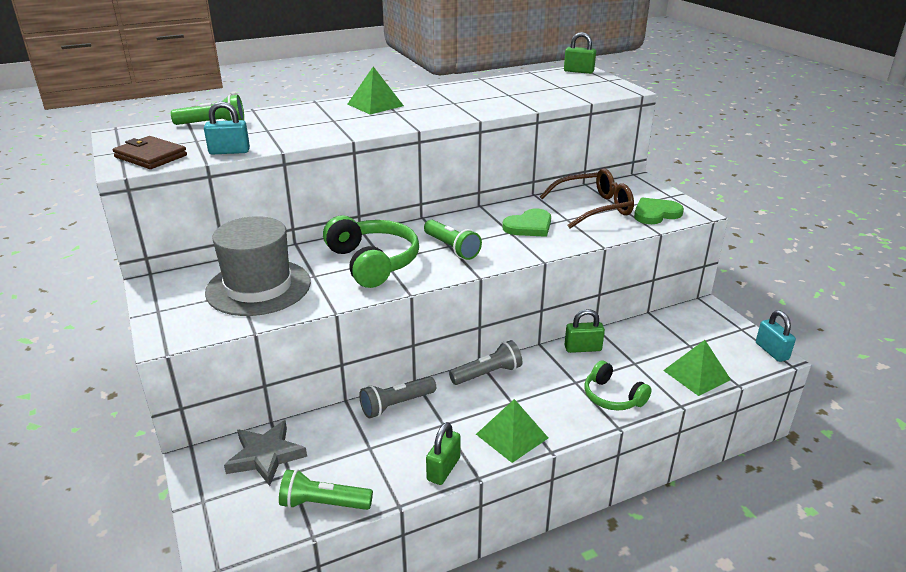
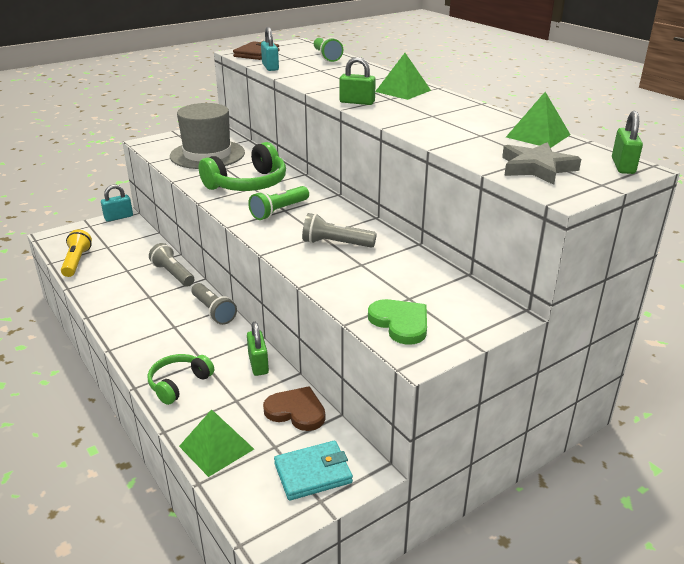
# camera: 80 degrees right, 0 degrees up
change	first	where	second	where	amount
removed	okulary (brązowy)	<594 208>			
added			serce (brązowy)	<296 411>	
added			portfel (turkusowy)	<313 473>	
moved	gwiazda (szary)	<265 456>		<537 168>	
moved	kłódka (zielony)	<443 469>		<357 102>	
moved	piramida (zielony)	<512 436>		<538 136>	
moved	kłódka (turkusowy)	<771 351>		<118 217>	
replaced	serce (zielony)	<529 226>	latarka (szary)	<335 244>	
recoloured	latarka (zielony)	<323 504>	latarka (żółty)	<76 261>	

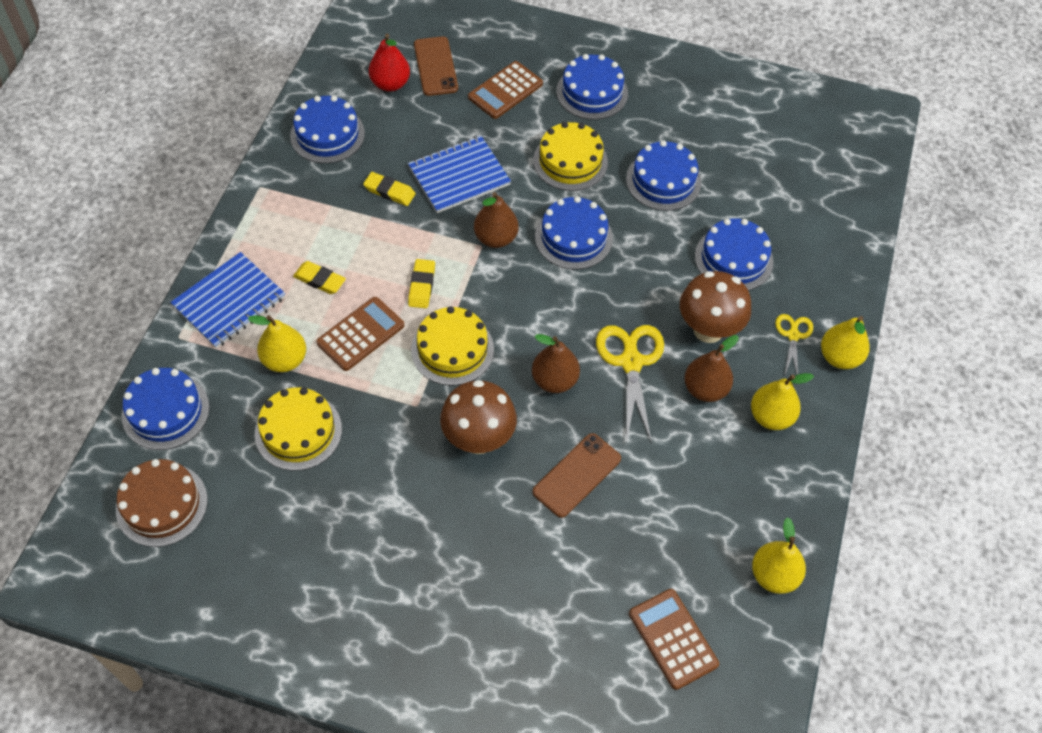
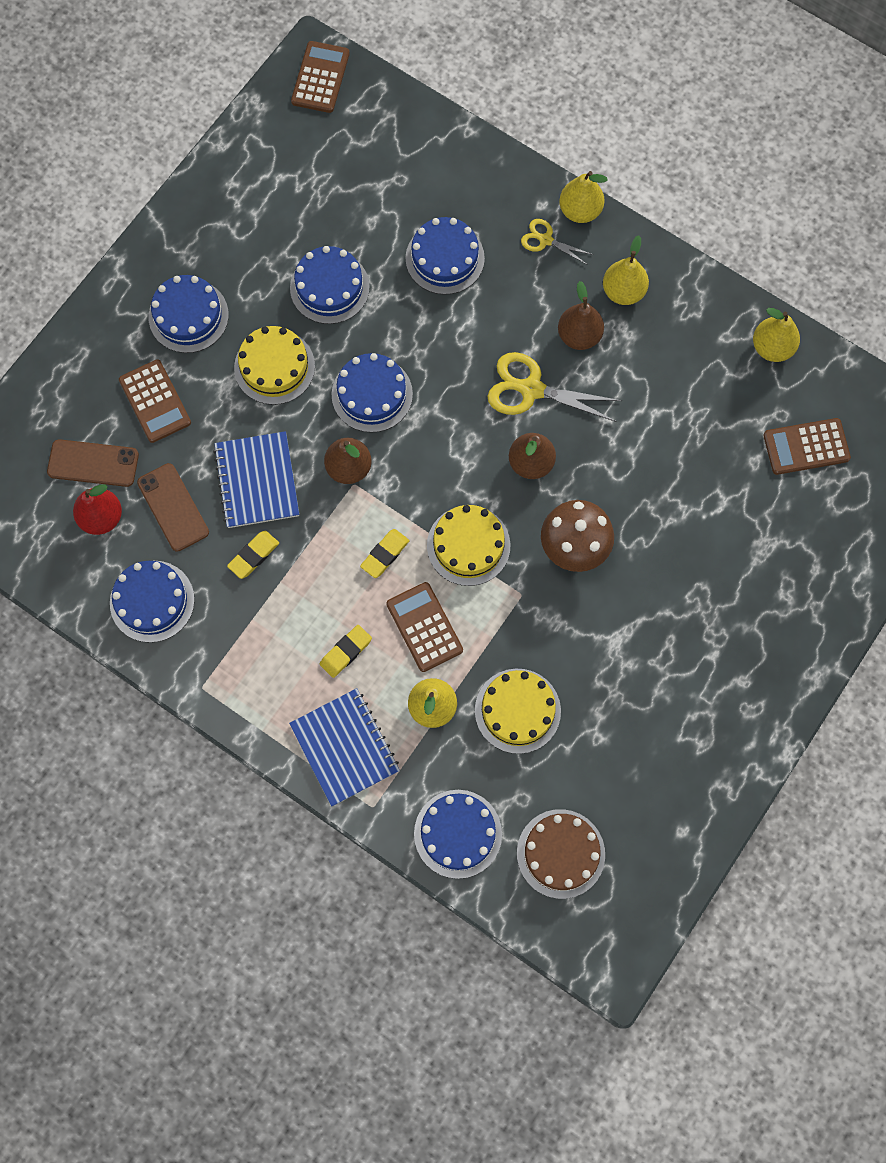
# camera: 70 degrees left, 15 degrees up
change	first	where	second	where	amount
removed	grzyb (brązowy)	<708 329>			
added			kalkulator (brązowy)	<320 78>	
moved	telefon (brązowy)	<577 475>		<173 507>	
turned	gumka do mazania (żółty)	<422 286>		<385 554>	75 degrees counterclockwise

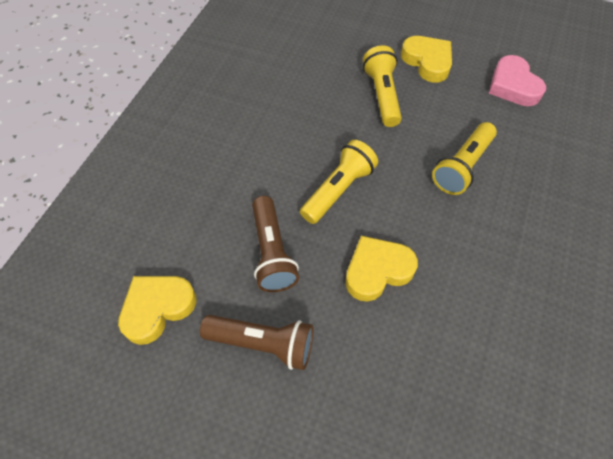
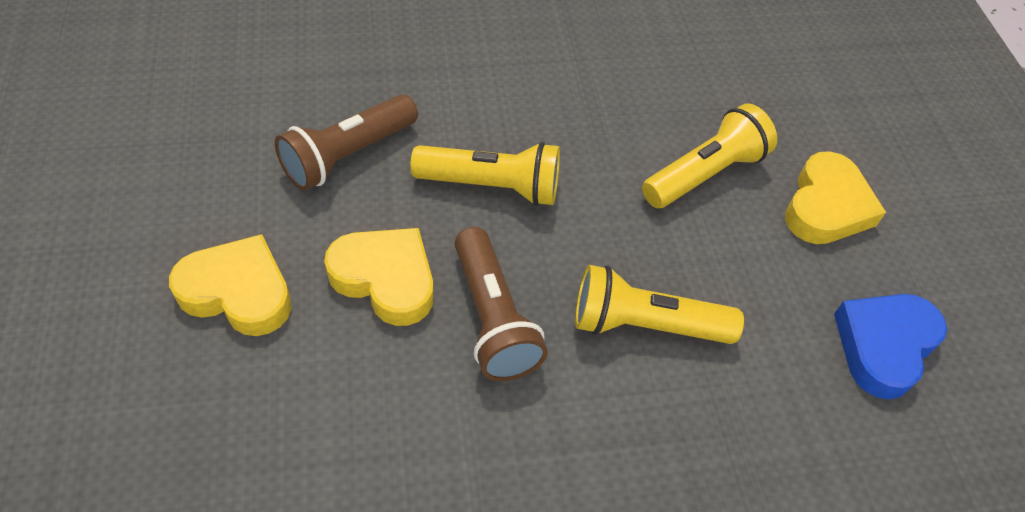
# camera: 55 degrees right, 5 degrees down
change	first	where	second	where	amount
moved	serce (żółty)	<157 308>		<238 292>	
moved	latarka (brązowy)	<263 343>		<493 319>	
recoloured	serce (różowy)	<513 86>	serce (niebieski)	<884 346>	

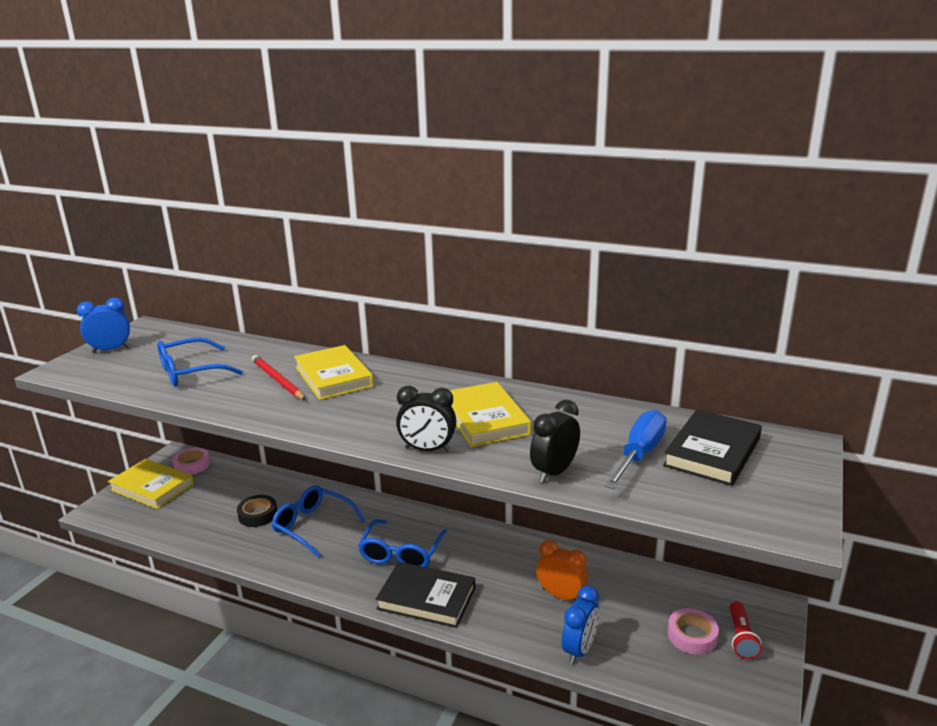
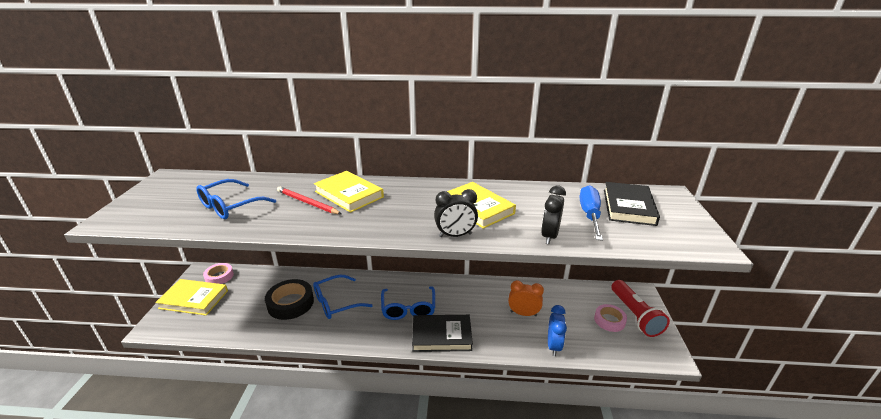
# camera: 20 degrees left, 5 degrees up
change	first	where	second	where	amount
removed	budzik (niebieski)	<111 350>			
turned	okulary (niebieski)	<313 526>		<336 303>	45 degrees counterclockwise
resized	taśma klejąca (czarny)	<258 515>		<290 303>	x1.59
resized	latarka (czerwony)	<741 638>		<635 315>	x1.72

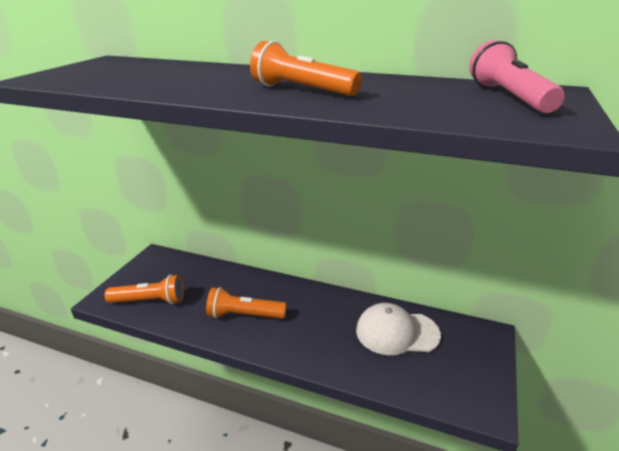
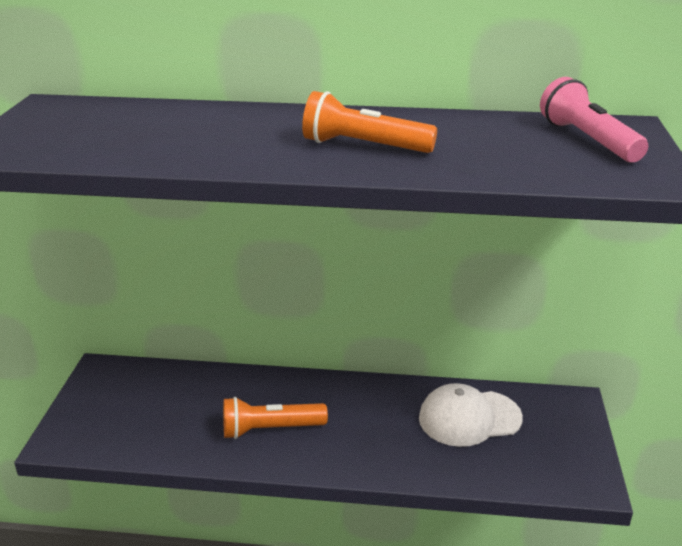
# camera: 15 degrees left, 0 degrees up
change	first	where	second	where	amount
removed	latarka (pomarańczowy)	<150 301>			

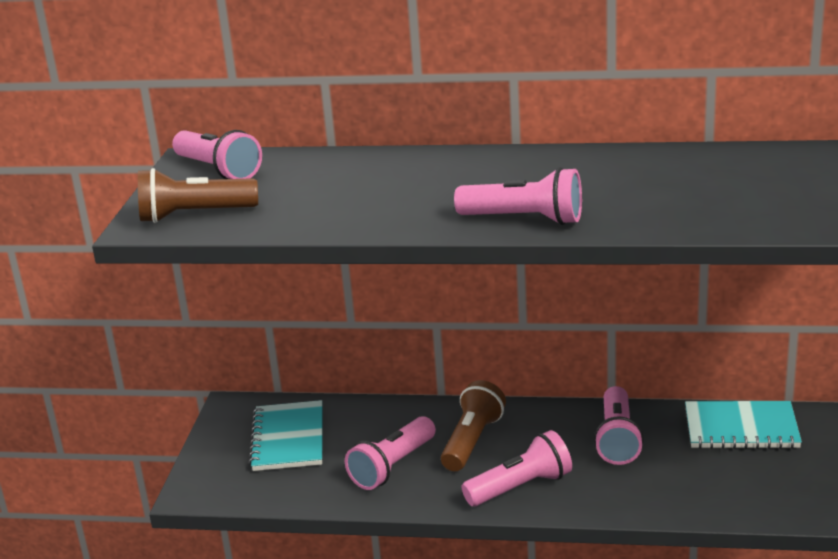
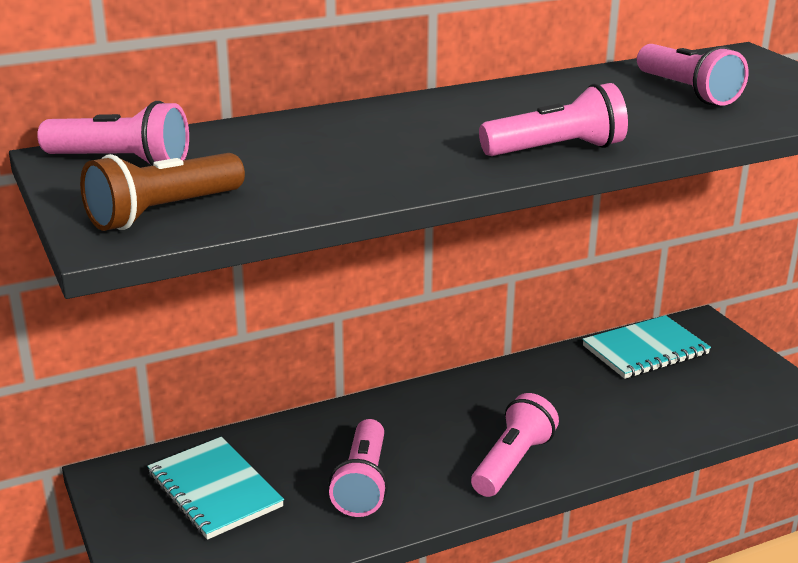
# camera: 35 degrees left, 0 degrees up
change	first	where	second	where	amount
removed	latarka (brązowy)	<472 441>			
moved	latarka (różowy)	<617 439>		<687 92>	

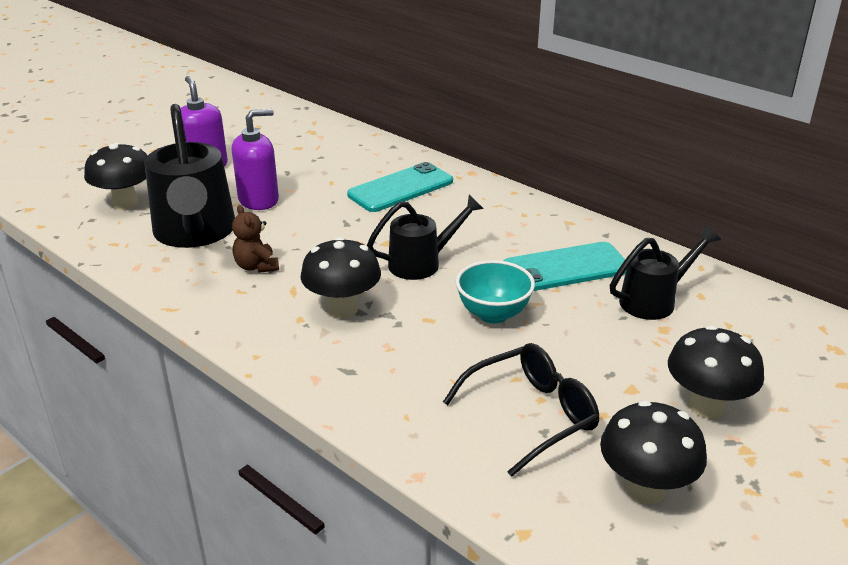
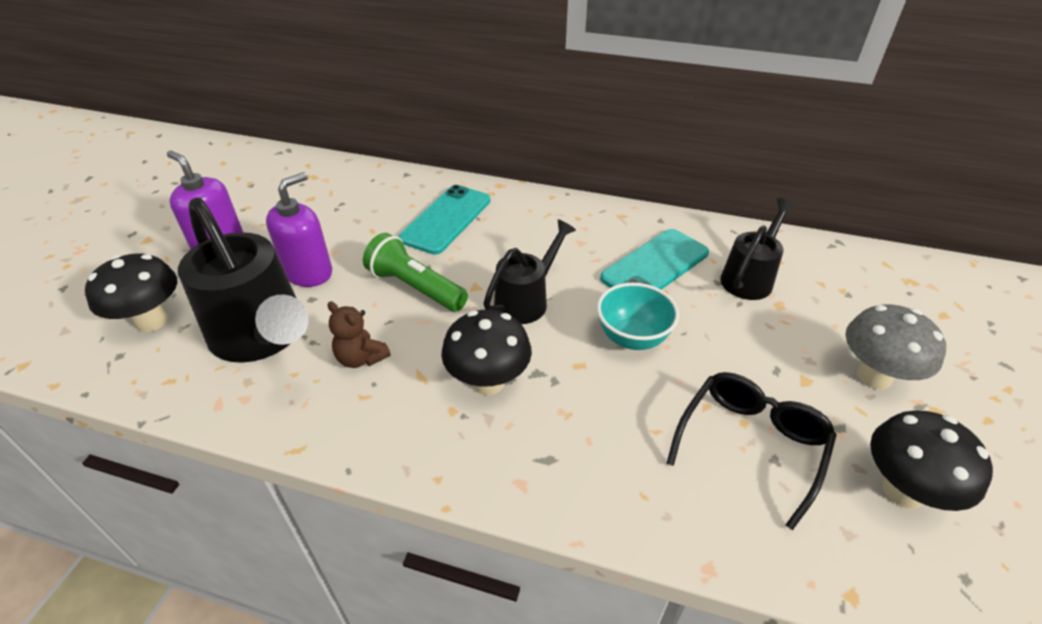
# camera: 25 degrees left, 10 degrees up
change	first	where	second	where	amount
added			latarka (zielony)	<415 287>	
recoloured	grzyb (czarny)	<706 406>	grzyb (szary)	<874 376>	

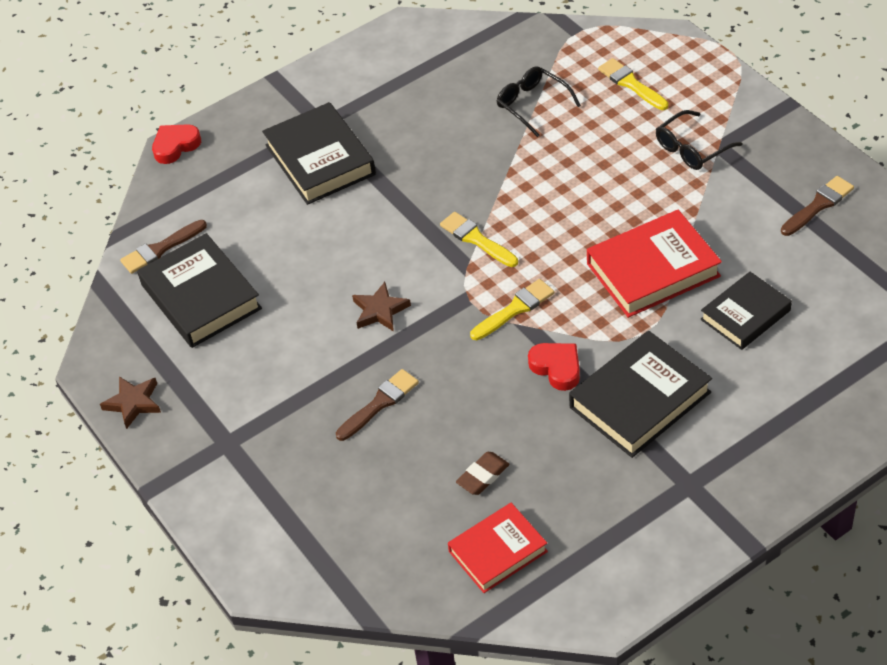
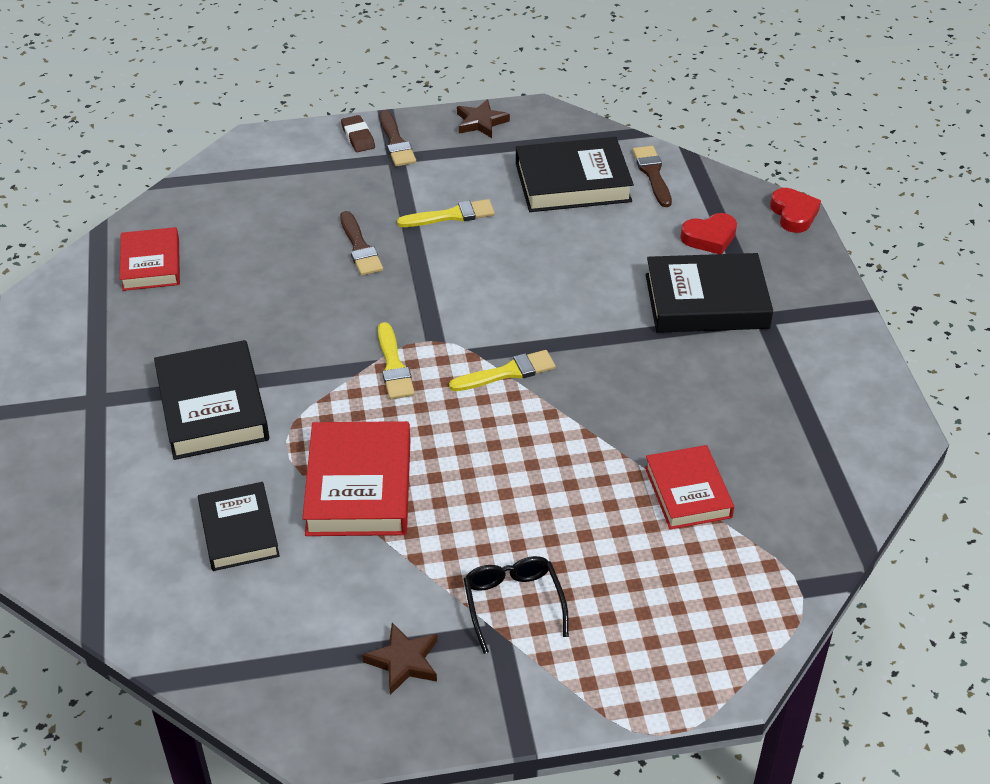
# camera: 110 degrees right, 5 degrees down
change	first	where	second	where	amount
moved	gwiazda (brązowy)	<380 310>		<404 661>	
moved	gumka do mazania (brązowy)	<483 476>		<358 137>	
moved	serce (czerwony)	<557 368>		<709 238>	
moved	pędzel (żółty)	<631 84>		<451 215>	
moved	pędzel (brązowy)	<818 205>		<396 142>	
replaced	okulary (czarny)	<532 104>	książka (czerwony)	<687 492>	

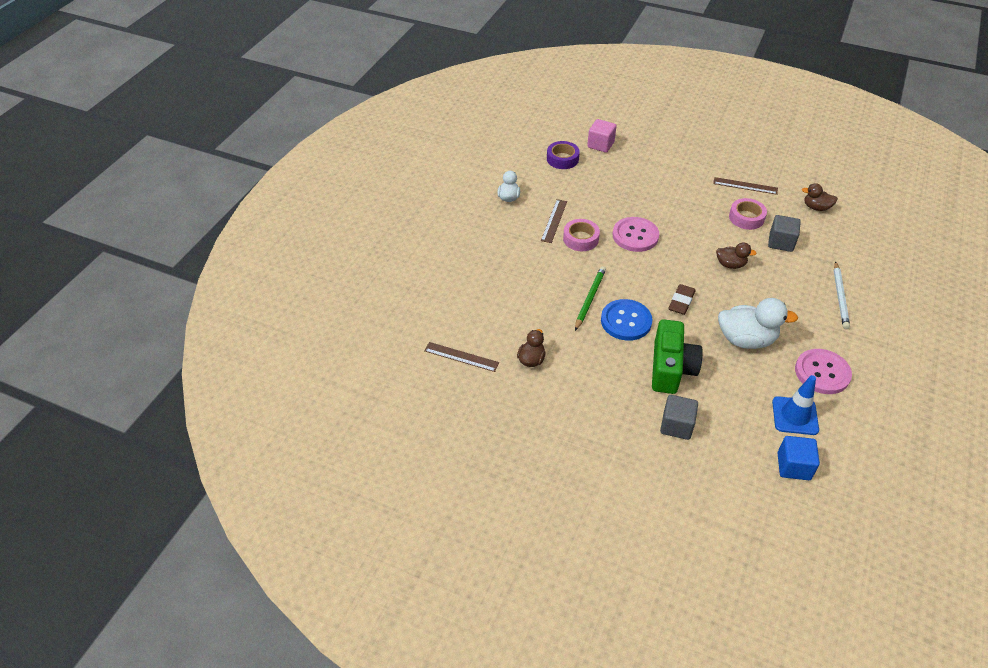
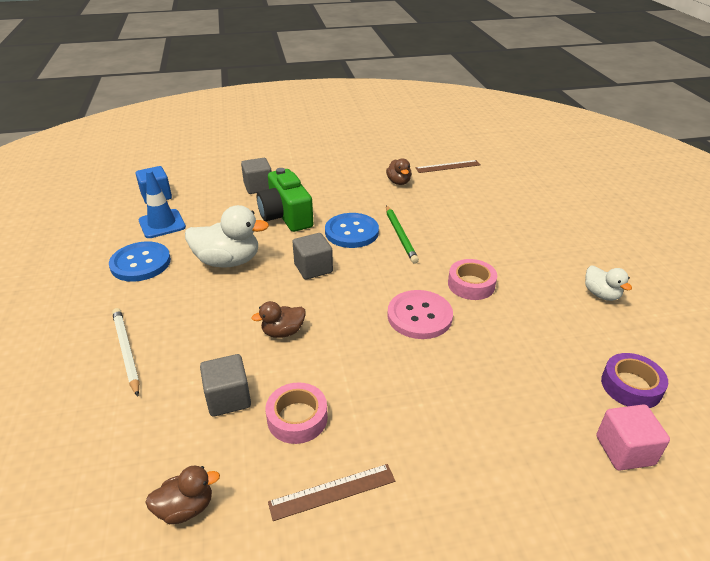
# camera: 145 degrees right, 10 degrees down
change	first	where	second	where	amount
removed	linijka (brązowy)	<554 221>			
replaced	gumka do mazania (brązowy)	<681 301>	sześcian (szary)	<313 268>	
recoloured	guzik (różowy)	<822 373>	guzik (niebieski)	<140 263>	
turned	kaczka (biały)	<746 340>		<228 261>	150 degrees counterclockwise

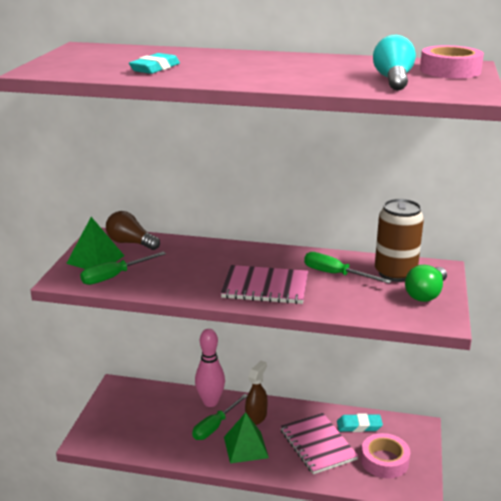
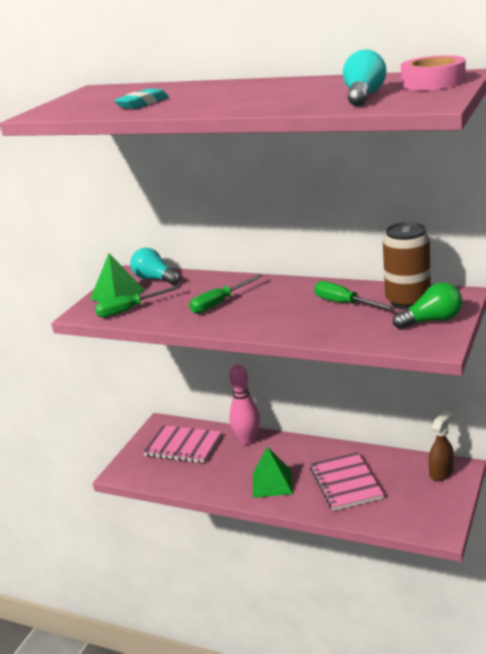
# camera: 15 degrees right, 0 degrees up
change	first	where	second	where	amount
removed	gumka do mazania (turkusowy)	<359 426>			
removed	taśma klejąca (różowy)	<384 461>			
moved	śrubokręt (zielony)	<215 426>		<220 303>	
moved	zeszyt (różowy)	<265 287>		<183 446>	
moved	spryskiwacz (brązowy)	<256 417>		<441 473>	
recoloured	żarówka (brązowy)	<130 243>	żarówka (turkusowy)	<155 279>	
turned	żarówka (zielony)	<426 294>		<431 321>	150 degrees counterclockwise

